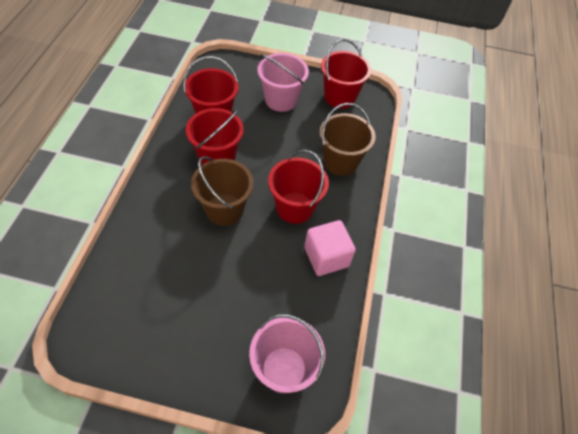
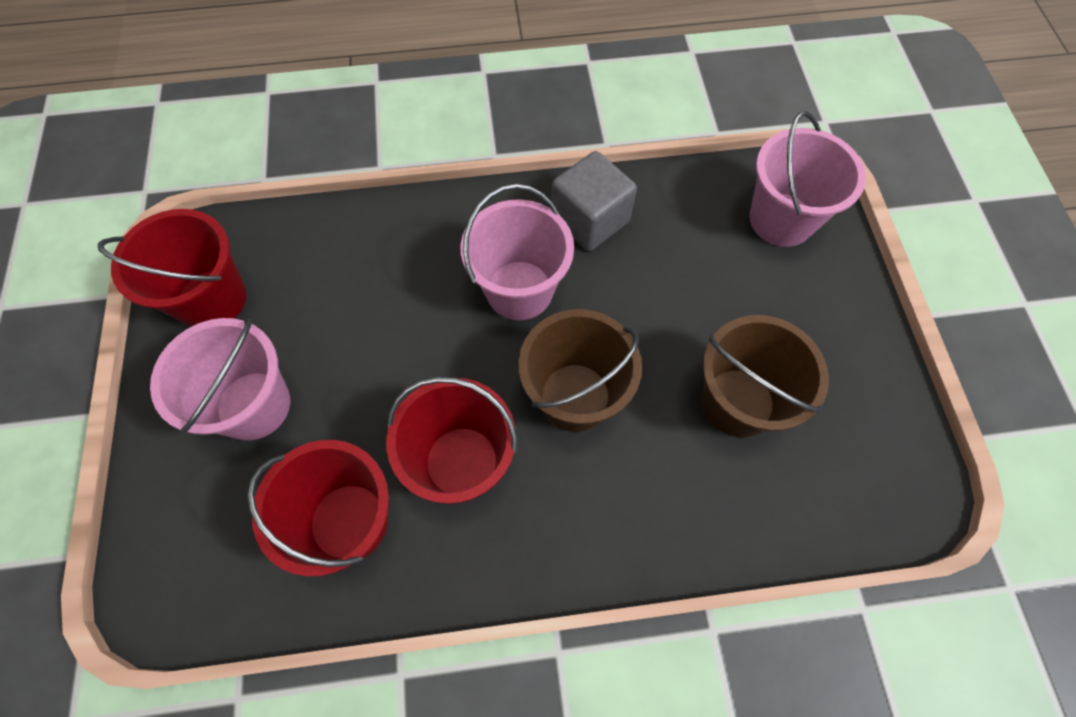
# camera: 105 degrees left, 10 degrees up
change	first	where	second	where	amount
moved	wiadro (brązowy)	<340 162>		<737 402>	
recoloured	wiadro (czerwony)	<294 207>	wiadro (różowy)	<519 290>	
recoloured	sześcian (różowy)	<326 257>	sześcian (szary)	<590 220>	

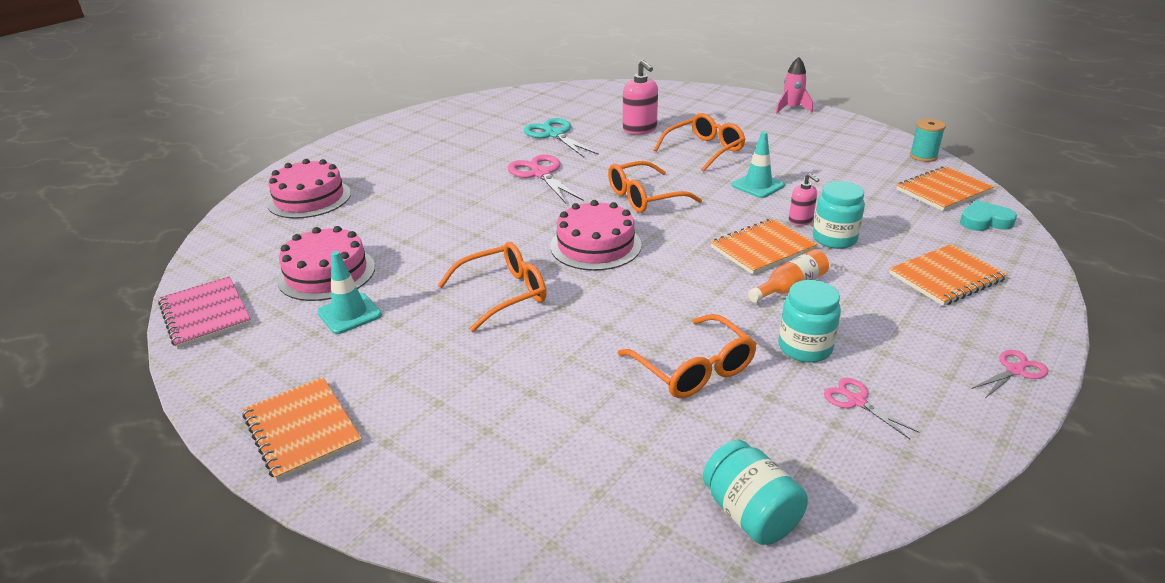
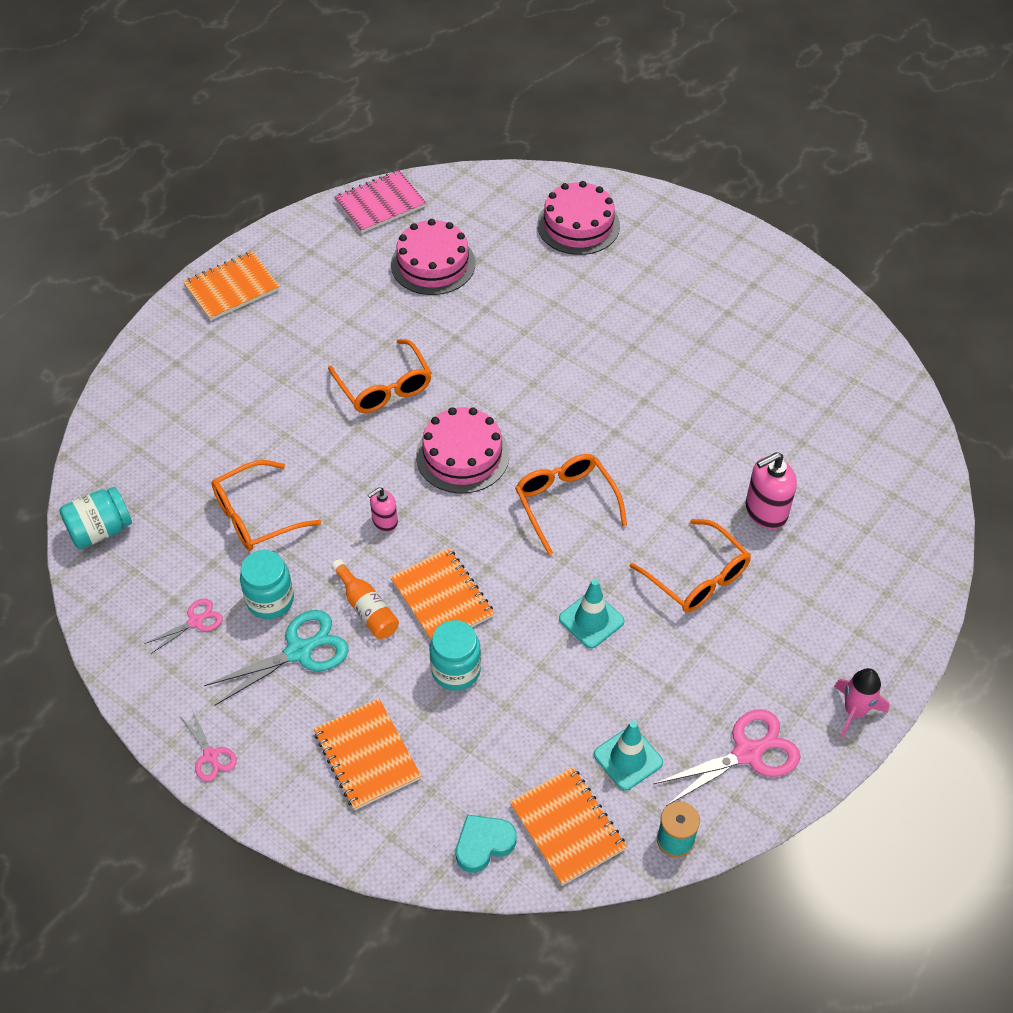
# camera: 90 degrees right, 20 degrees up
change	first	where	second	where	amount
moved	pachołek (turkusowy)	<349 314>		<628 758>	
moved	nożyczki (różowy)	<540 173>		<748 752>	
moved	nożyczki (turkusowy)	<554 134>		<300 651>	
moved	dozownik mydła (różowy)	<800 221>		<384 521>	
turned	serce (turkusowy)	<984 221>		<483 844>	120 degrees counterclockwise

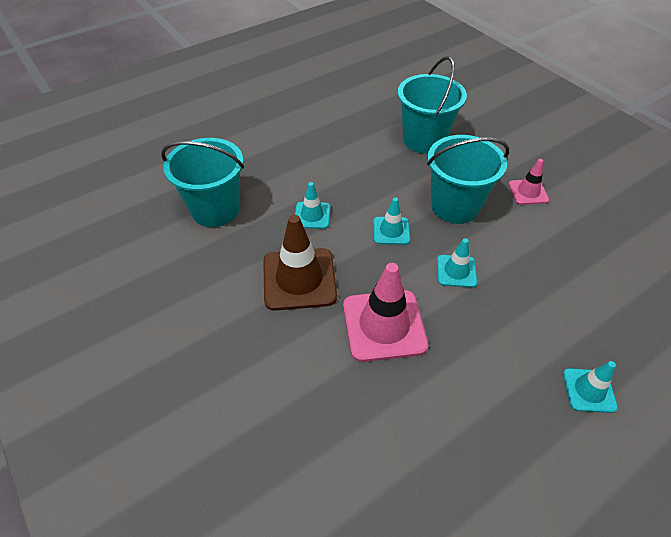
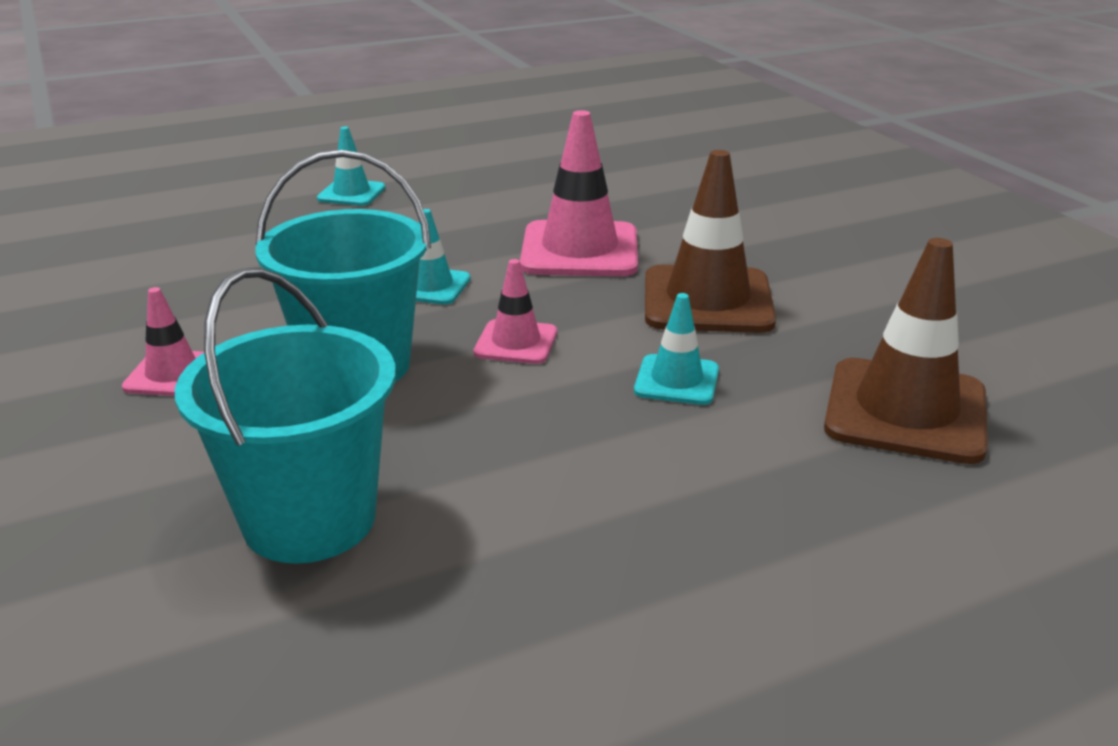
# camera: 170 degrees left, 20 degrees down
change	first	where	second	where	amount
replaced	wiadro (turkusowy)	<215 210>	pachołek (brązowy)	<905 411>	
recoloured	pachołek (turkusowy)	<391 231>	pachołek (różowy)	<516 342>	

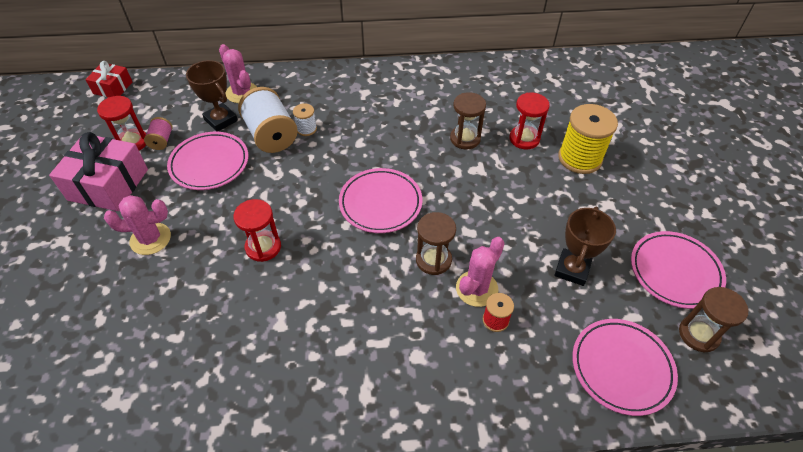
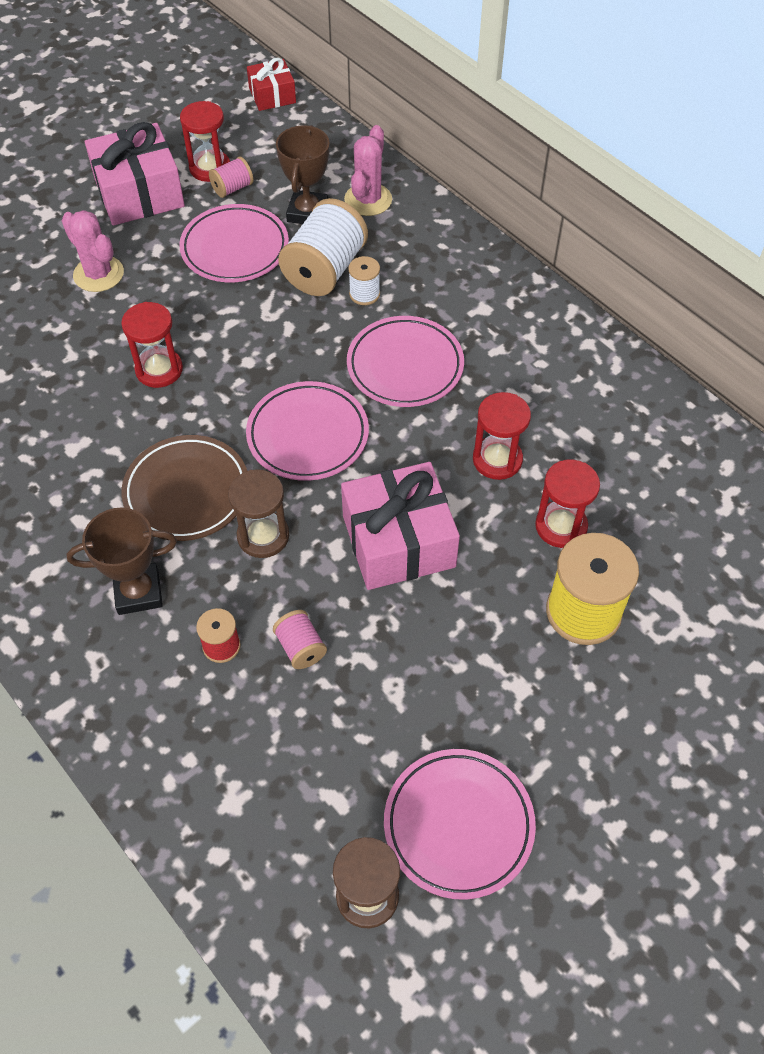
# camera: 55 degrees right, 5 degrees up
change	first	where	second	where	amount
removed	kaktus (różowy)	<476 288>			
added			talerz (brązowy)	<187 492>	
added			szpulka (różowy)	<301 647>	
added			prezent (różowy)	<398 541>	
moved	puchar (brązowy)	<572 269>		<138 592>	
moved	talerz (różowy)	<621 368>		<405 366>	
recoloured	klepsydra (brązowy)	<465 139>	klepsydra (czerwony)	<497 459>	

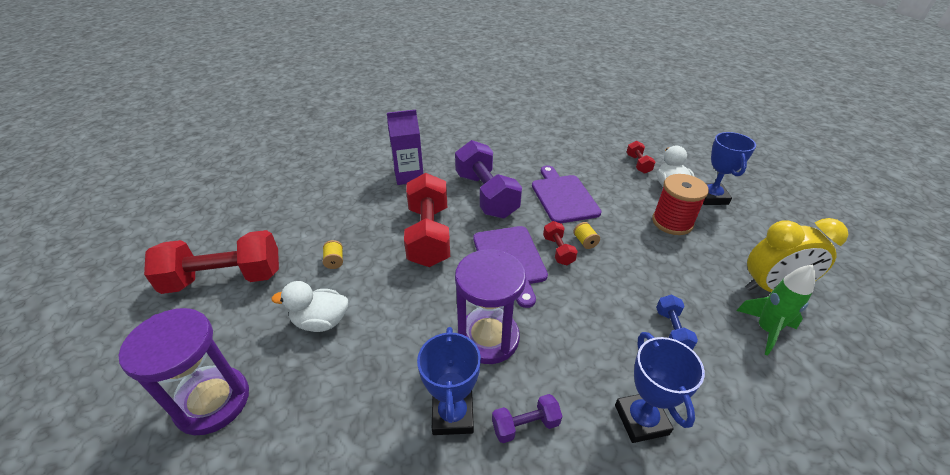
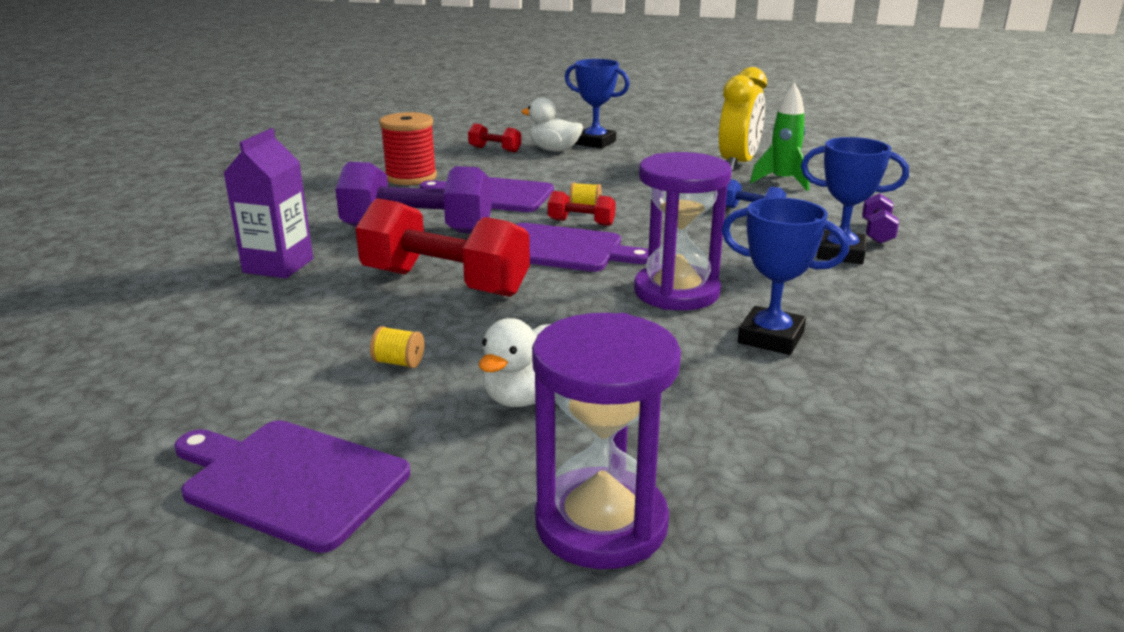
# camera: 60 degrees left, 15 degrees down
change	first	where	second	where	amount
moved	hantel (fioletowy)	<525 425>		<877 232>	
moved	szpulka (czerwony)	<672 222>		<411 177>	
replaced	hantel (czerwony)	<225 279>	deska do krojenia (fioletowy)	<290 481>	

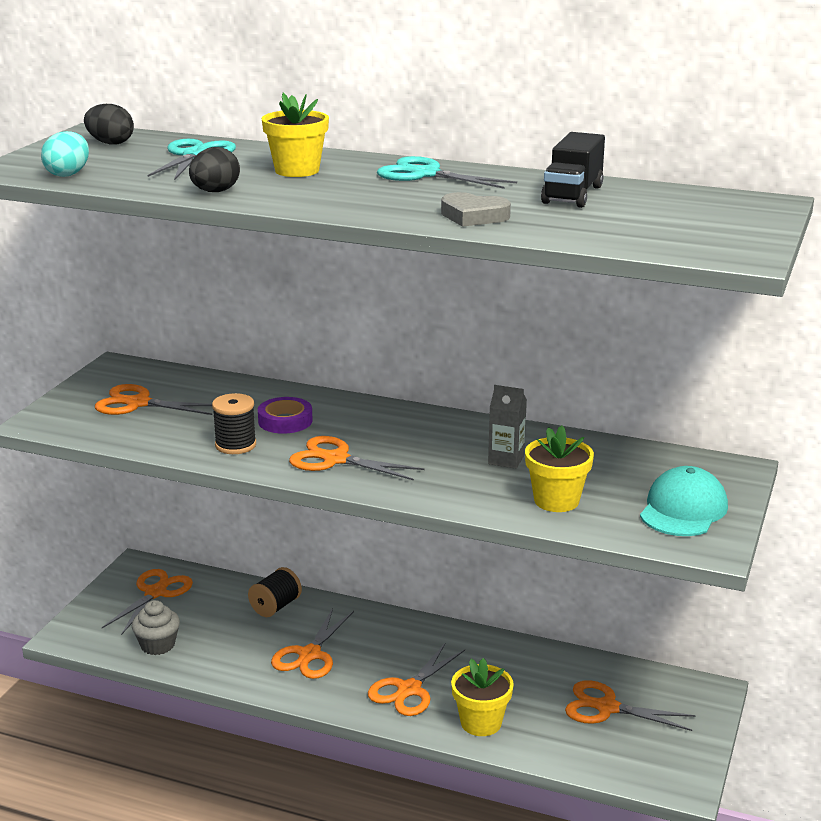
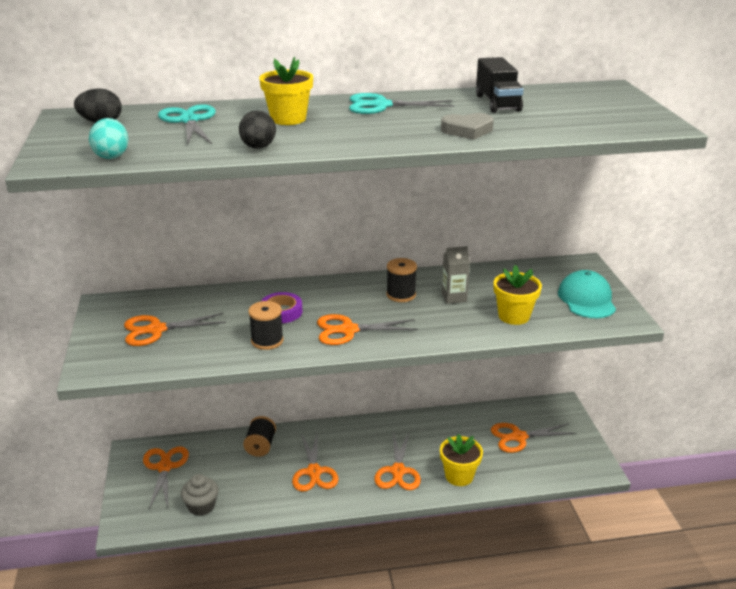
# camera: 30 degrees left, 5 degrees up
change	first	where	second	where	amount
added			szpulka (czarny)	<401 295>	

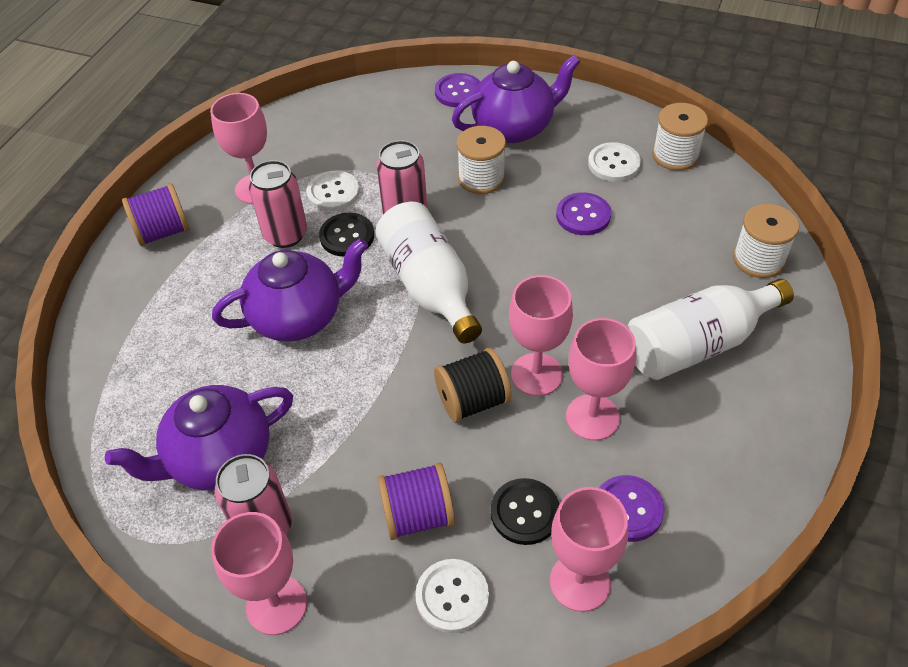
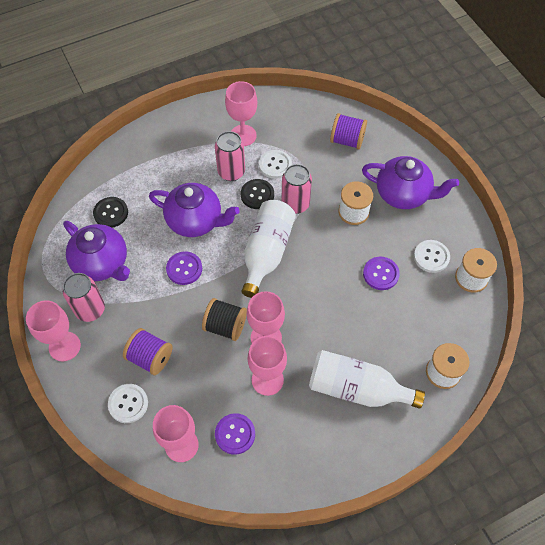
# camera: 40 degrees right, 10 degrees up
change	first	where	second	where	amount
moved	szpulka (fioletowy)	<163 232>		<347 140>	
moved	guzik (fioletowy)	<458 92>		<184 269>	
moved	guzik (czarny)	<525 512>		<111 213>	
turned	imbryk (fioletowy)	<219 458>		<102 263>	150 degrees counterclockwise

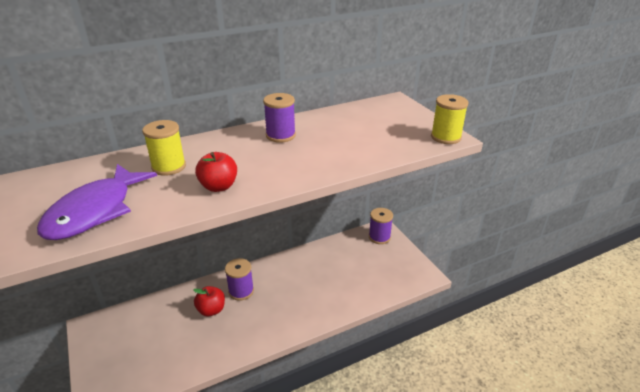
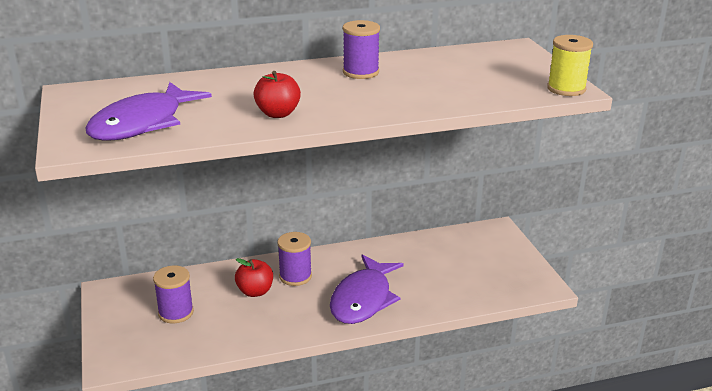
# camera: 10 degrees right, 5 degrees down
change	first	where	second	where	amount
removed	szpulka (żółty)	<169 167>			
added			ryba (fioletowy)	<363 299>	
moved	szpulka (fioletowy)	<379 237>		<176 313>	

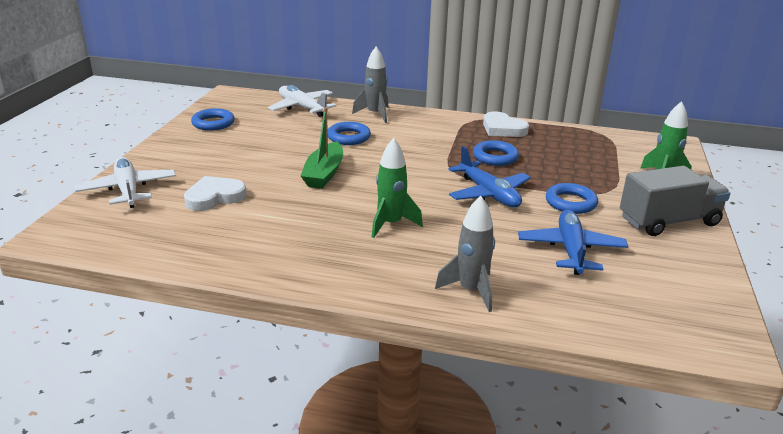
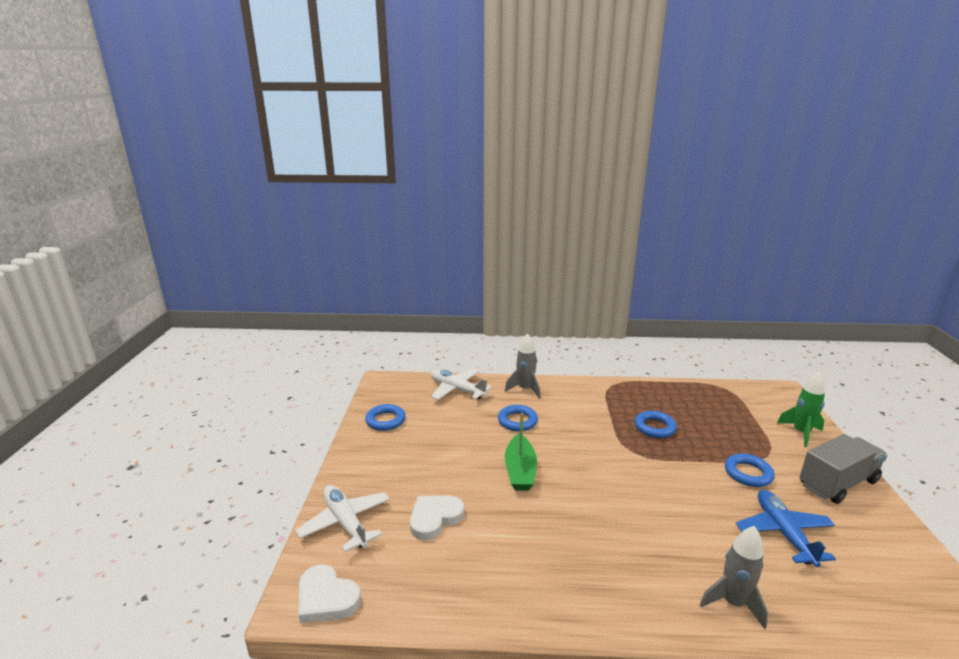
# camera: 10 degrees left, 5 degrees down
change	first	where	second	where	amount
removed	rakieta (zielony)	<391 224>			
removed	samolot (niebieski)	<488 194>			
moved	serce (biały)	<503 129>		<326 598>	

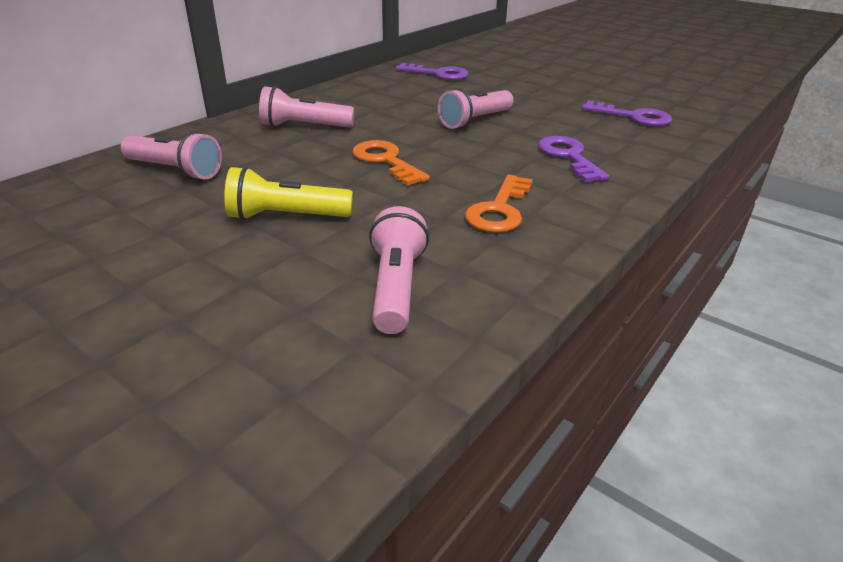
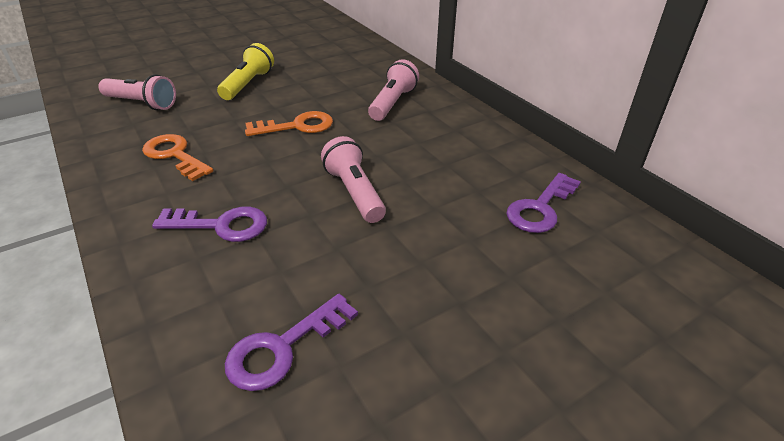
# camera: 110 degrees right, 5 degrees up
change	first	where	second	where	amount
removed	latarka (różowy)	<175 171>			

